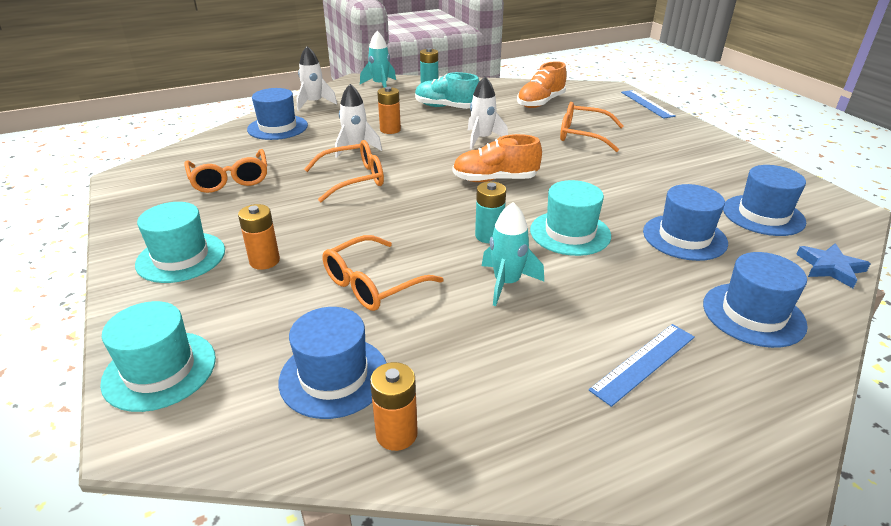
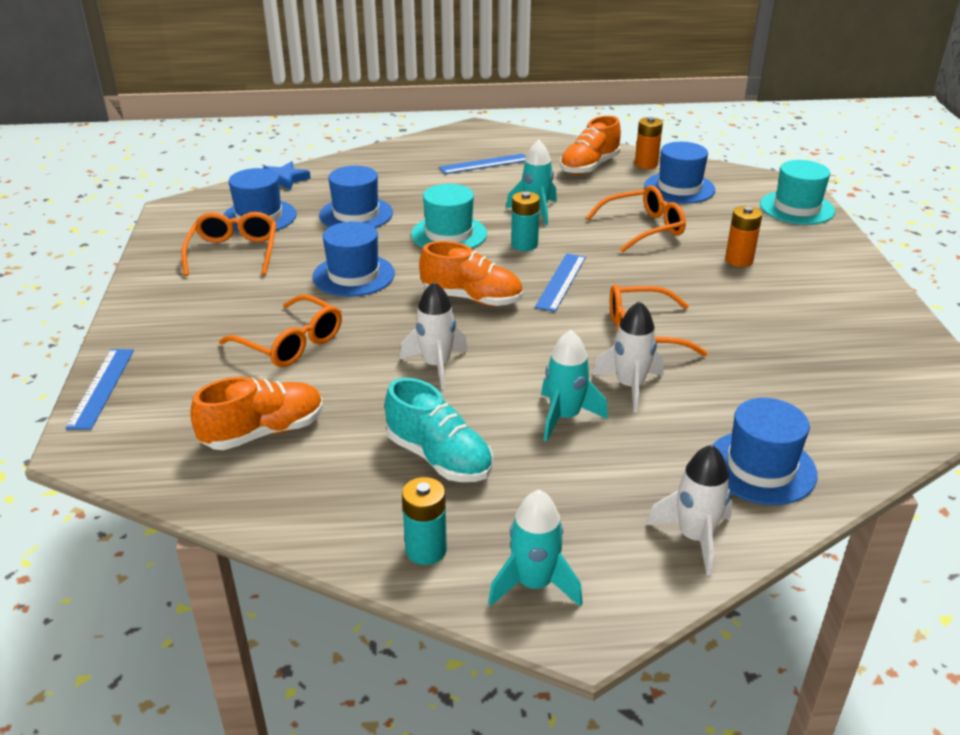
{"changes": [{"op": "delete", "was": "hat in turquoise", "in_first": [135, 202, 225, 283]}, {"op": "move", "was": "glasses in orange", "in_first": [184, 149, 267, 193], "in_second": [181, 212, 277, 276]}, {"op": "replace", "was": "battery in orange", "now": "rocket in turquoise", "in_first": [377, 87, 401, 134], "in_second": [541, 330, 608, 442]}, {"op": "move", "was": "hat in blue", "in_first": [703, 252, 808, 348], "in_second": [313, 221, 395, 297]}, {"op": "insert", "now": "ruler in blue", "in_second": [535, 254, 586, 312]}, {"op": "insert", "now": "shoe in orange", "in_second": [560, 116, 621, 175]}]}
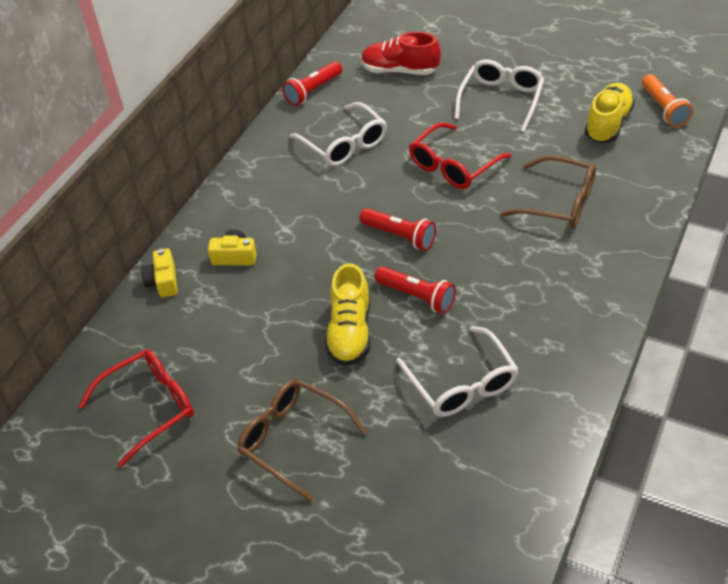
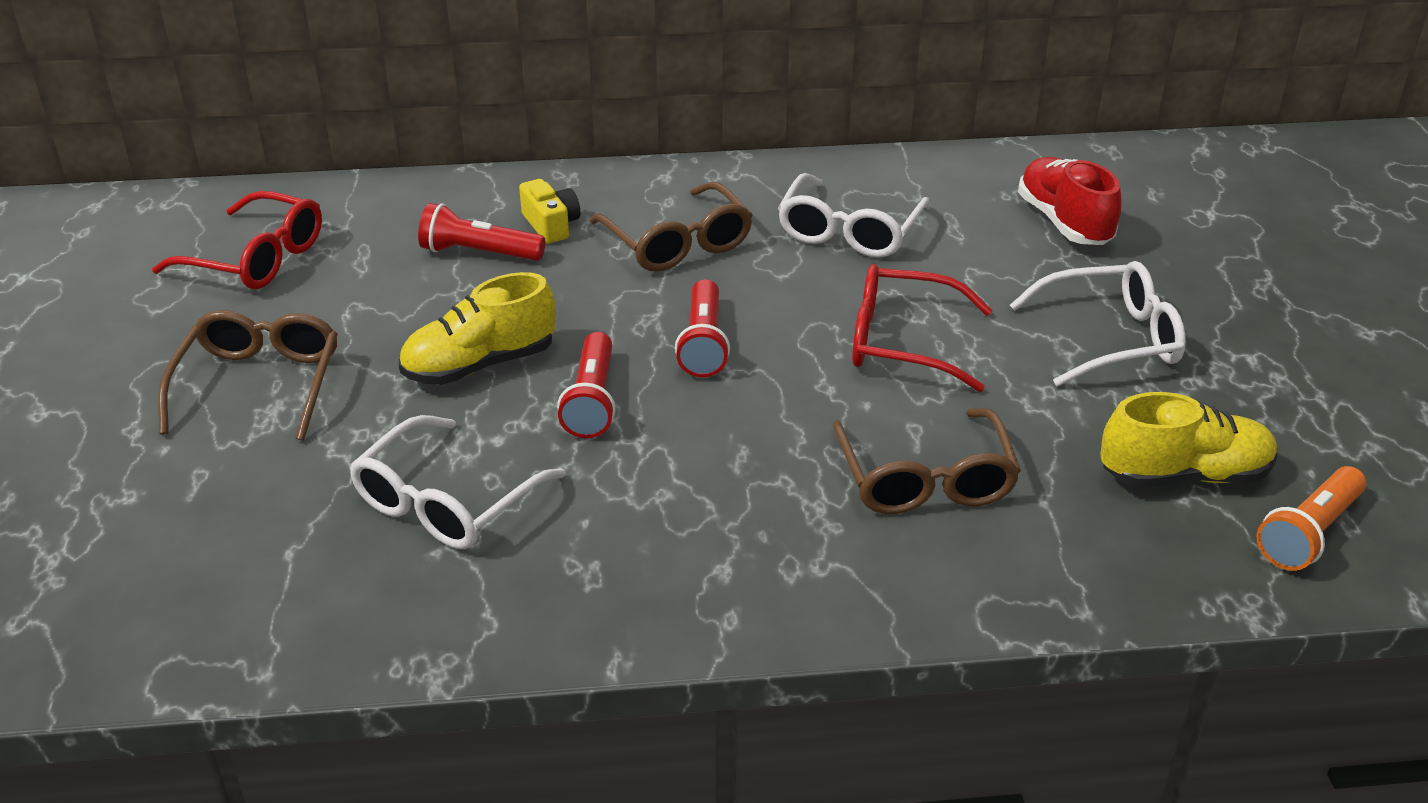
{"changes": [{"op": "delete", "was": "camera in yellow", "in_first": [141, 248, 177, 298]}, {"op": "move", "was": "flashlight in red", "in_first": [282, 61, 342, 106], "in_second": [418, 203, 545, 261]}, {"op": "insert", "now": "glasses in brown", "in_second": [589, 182, 753, 272]}]}
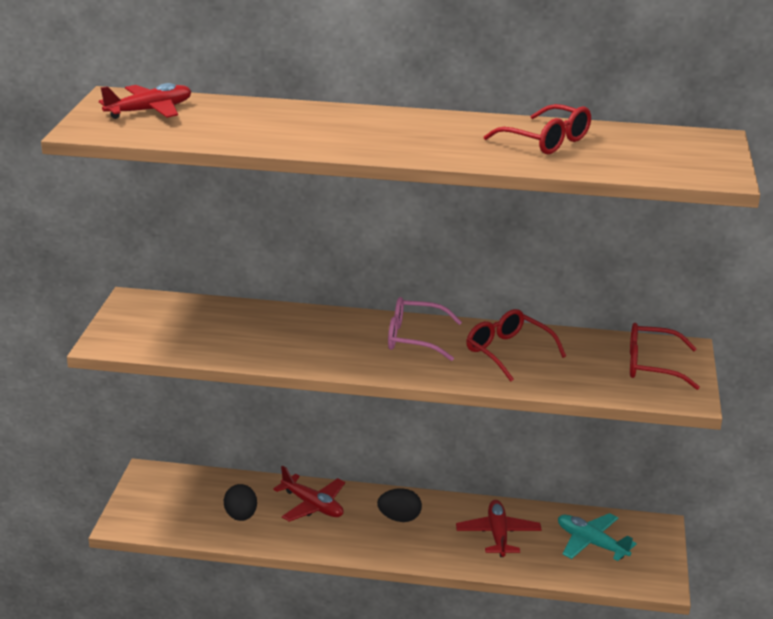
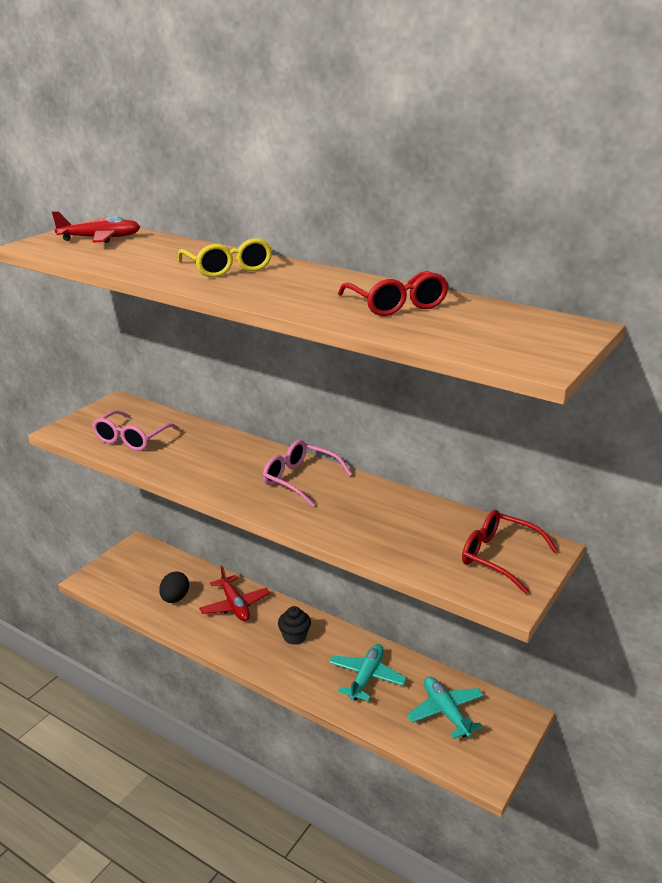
{"changes": [{"op": "replace", "was": "egg in black", "now": "cupcake in black", "in_first": [377, 488, 422, 522], "in_second": [278, 606, 311, 645]}, {"op": "recolor", "was": "plane in red", "now": "plane in turquoise", "in_first": [456, 500, 542, 557], "in_second": [329, 644, 407, 701]}, {"op": "delete", "was": "glasses in red", "in_first": [466, 309, 566, 382]}, {"op": "insert", "now": "glasses in pink", "in_second": [92, 410, 179, 451]}, {"op": "insert", "now": "glasses in yellow", "in_second": [178, 238, 272, 277]}]}
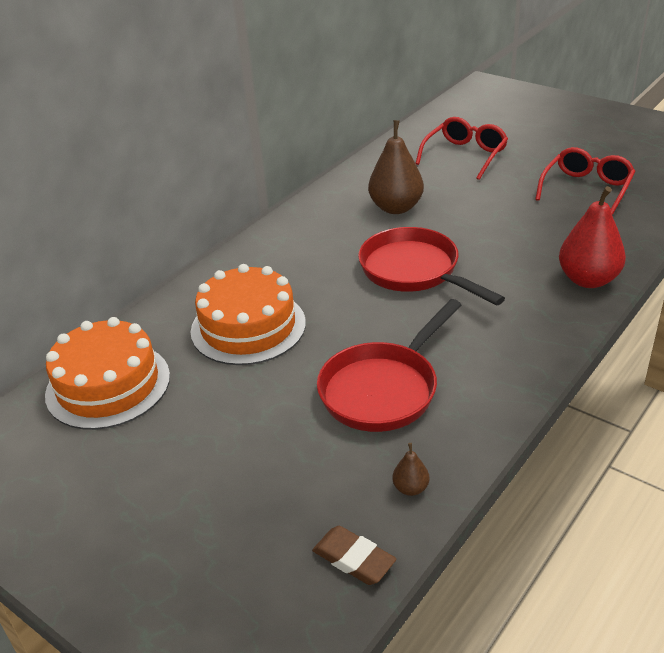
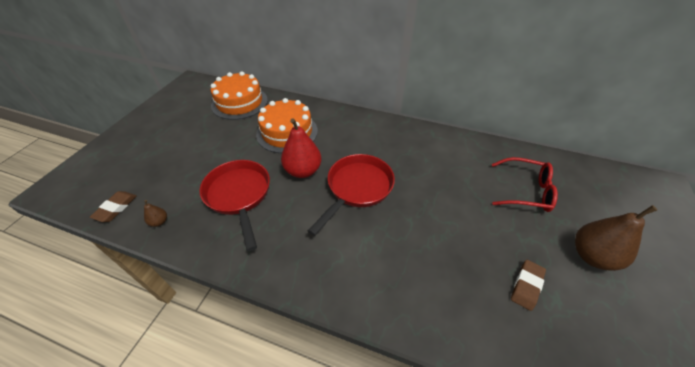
{"changes": [{"op": "rotate", "was": "pan in red", "in_first": [317, 299, 461, 432], "in_second": [200, 160, 270, 251], "clockwise": 45}, {"op": "move", "was": "pear in brown", "in_first": [368, 120, 424, 214], "in_second": [575, 205, 657, 271]}, {"op": "replace", "was": "glasses in red", "now": "eraser in brown", "in_first": [535, 147, 635, 215], "in_second": [511, 260, 546, 311]}, {"op": "move", "was": "pear in red", "in_first": [559, 186, 626, 288], "in_second": [281, 118, 321, 178]}]}
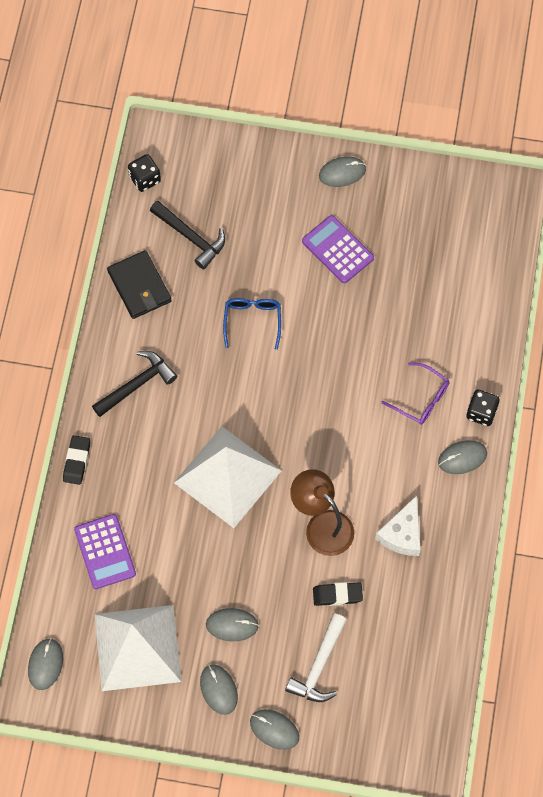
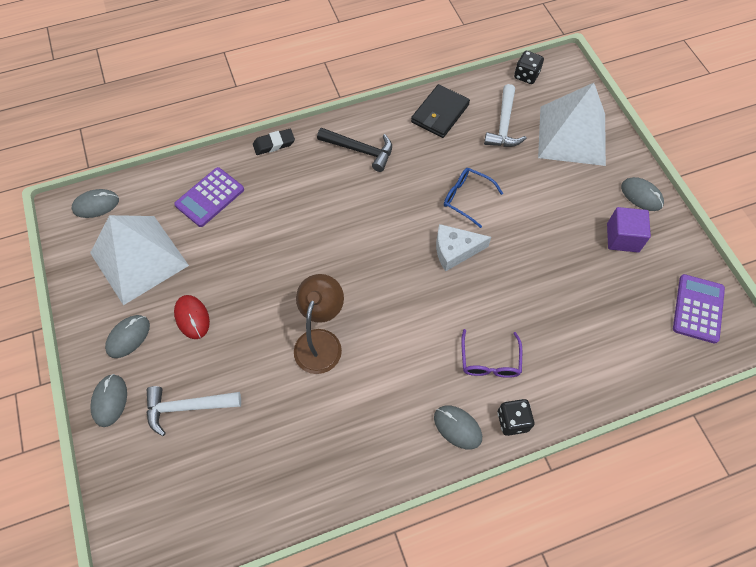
{"changes": [{"op": "recolor", "was": "hammer in black", "now": "hammer in white", "in_first": [150, 201, 225, 269], "in_second": [484, 84, 527, 147]}, {"op": "move", "was": "pyramid in white", "in_first": [174, 426, 282, 528], "in_second": [538, 83, 606, 166]}, {"op": "recolor", "was": "mouse in grey", "now": "mouse in red", "in_first": [206, 608, 259, 641], "in_second": [174, 295, 210, 339]}, {"op": "rotate", "was": "glasses in blue", "in_first": [223, 298, 281, 350], "in_second": [444, 168, 503, 228], "clockwise": -120}, {"op": "move", "was": "calculator in purple", "in_first": [302, 215, 374, 283], "in_second": [673, 274, 725, 344]}, {"op": "delete", "was": "eraser in black", "in_first": [313, 582, 363, 606]}, {"op": "move", "was": "cheese in white", "in_first": [375, 495, 421, 556], "in_second": [436, 224, 491, 272]}, {"op": "insert", "now": "cube in purple", "in_second": [607, 207, 651, 252]}]}
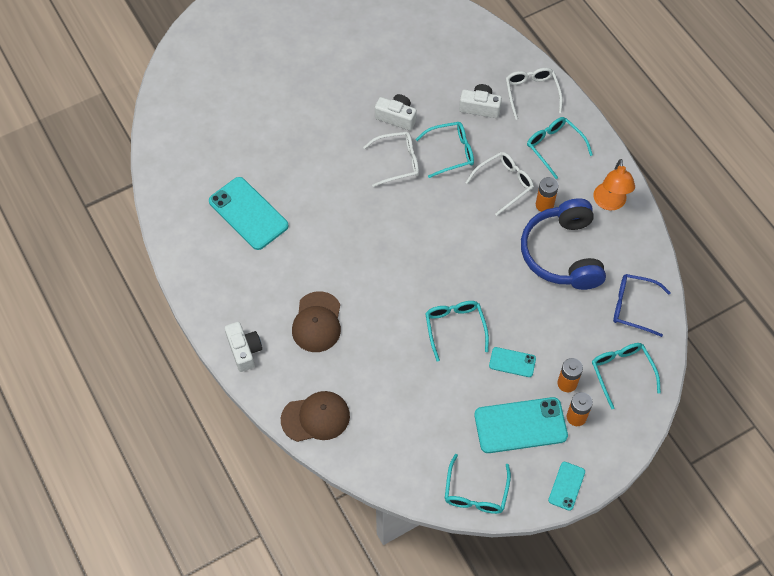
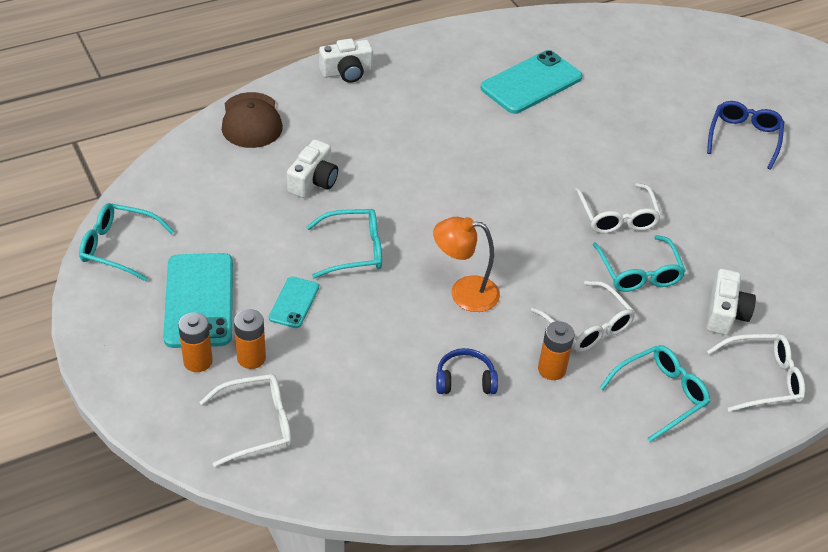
{"changes": [{"op": "delete", "was": "cap in brown", "in_first": [292, 291, 341, 352]}, {"op": "move", "was": "camera in white", "in_first": [375, 94, 417, 131], "in_second": [287, 139, 338, 198]}, {"op": "resize", "was": "headphones in blue", "in_first": [521, 198, 606, 290], "in_second": [436, 348, 498, 394], "ratio": 0.44}, {"op": "delete", "was": "phone in turquoise", "in_first": [548, 462, 585, 511]}, {"op": "recolor", "was": "glasses in turquoise", "now": "glasses in white", "in_first": [592, 343, 661, 409], "in_second": [200, 374, 292, 467]}, {"op": "move", "was": "lamp in orange", "in_first": [593, 159, 635, 211], "in_second": [433, 217, 500, 312]}, {"op": "move", "was": "glasses in blue", "in_first": [613, 274, 671, 337], "in_second": [707, 101, 784, 169]}]}
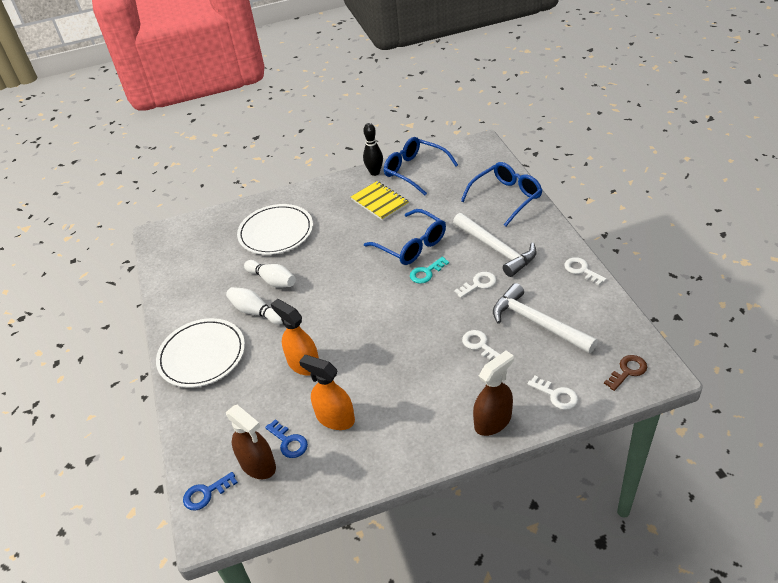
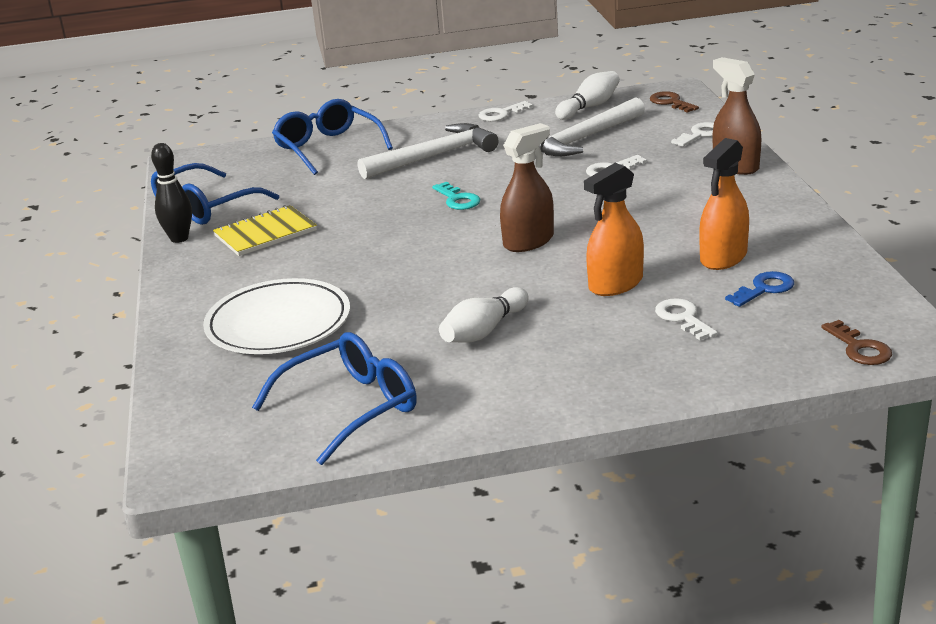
{"changes": [{"op": "delete", "was": "plate in white", "in_first": [156, 318, 245, 388]}, {"op": "recolor", "was": "key in blue", "now": "key in brown", "in_first": [183, 472, 238, 510], "in_second": [821, 320, 892, 365]}, {"op": "move", "was": "spray bottle in brown", "in_first": [226, 405, 276, 479], "in_second": [500, 123, 554, 252]}, {"op": "move", "was": "bowling pin in white", "in_first": [244, 260, 296, 288], "in_second": [555, 71, 620, 120]}, {"op": "move", "was": "glasses in blue", "in_first": [364, 209, 446, 265], "in_second": [252, 332, 417, 465]}, {"op": "move", "was": "key in white", "in_first": [454, 272, 497, 298], "in_second": [655, 298, 718, 340]}]}
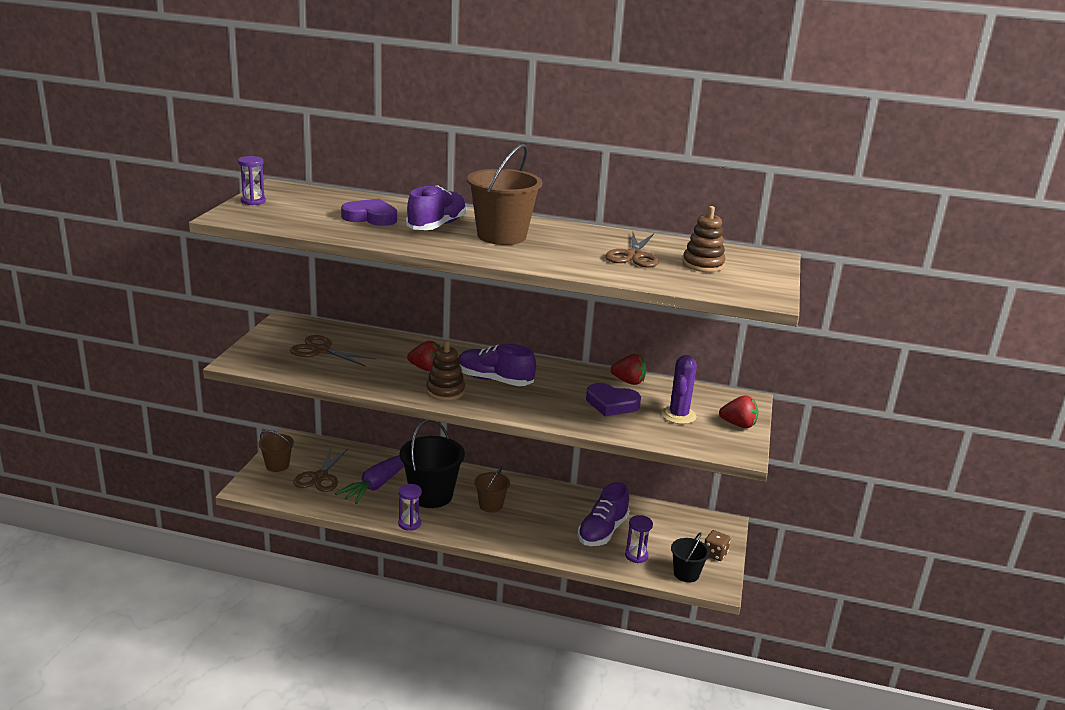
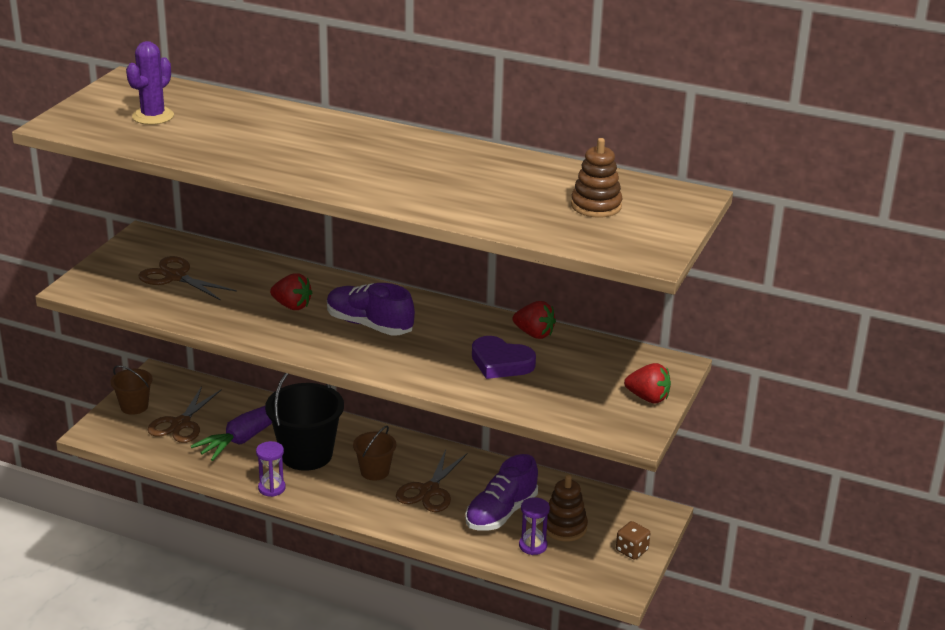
{"changes": [{"op": "delete", "was": "hourglass in purple", "in_first": [238, 156, 266, 205]}, {"op": "delete", "was": "heart in purple", "in_first": [341, 199, 397, 226]}, {"op": "delete", "was": "shoe in purple", "in_first": [406, 185, 467, 230]}, {"op": "move", "was": "stacking toy in brown", "in_first": [426, 341, 465, 401], "in_second": [547, 475, 588, 542]}, {"op": "delete", "was": "bucket in brown", "in_first": [467, 144, 542, 245]}, {"op": "move", "was": "scissors in brown", "in_first": [605, 233, 659, 268], "in_second": [396, 450, 467, 512]}, {"op": "move", "was": "cactus in purple", "in_first": [661, 355, 697, 424], "in_second": [126, 41, 174, 125]}, {"op": "delete", "was": "bucket in black", "in_first": [671, 532, 710, 583]}]}
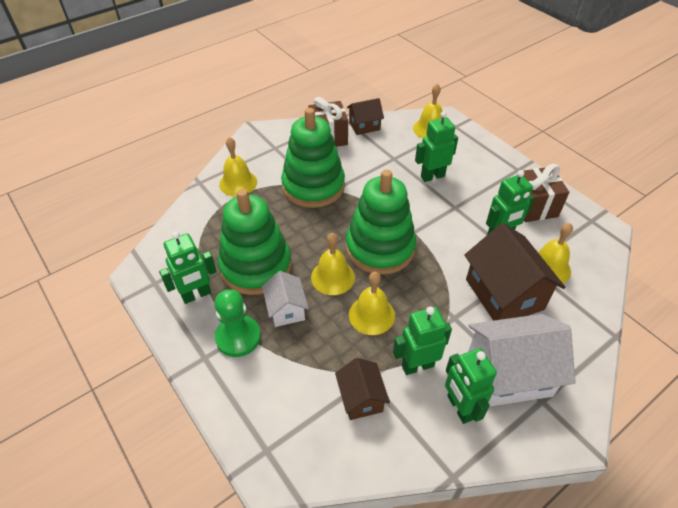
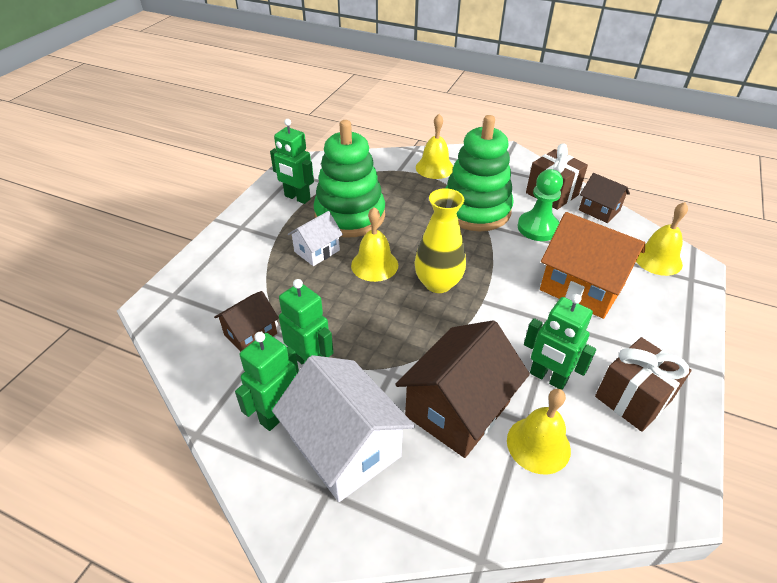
{"changes": [{"op": "move", "was": "pawn in green", "in_first": [214, 289, 261, 357], "in_second": [518, 169, 563, 241]}, {"op": "replace", "was": "stacking toy in green", "now": "vase in yellow", "in_first": [346, 169, 416, 275], "in_second": [415, 188, 466, 293]}, {"op": "delete", "was": "bell in yellow", "in_first": [349, 272, 395, 335]}, {"op": "replace", "was": "robot in green", "now": "house in orange", "in_first": [415, 111, 458, 182], "in_second": [540, 212, 645, 319]}]}
